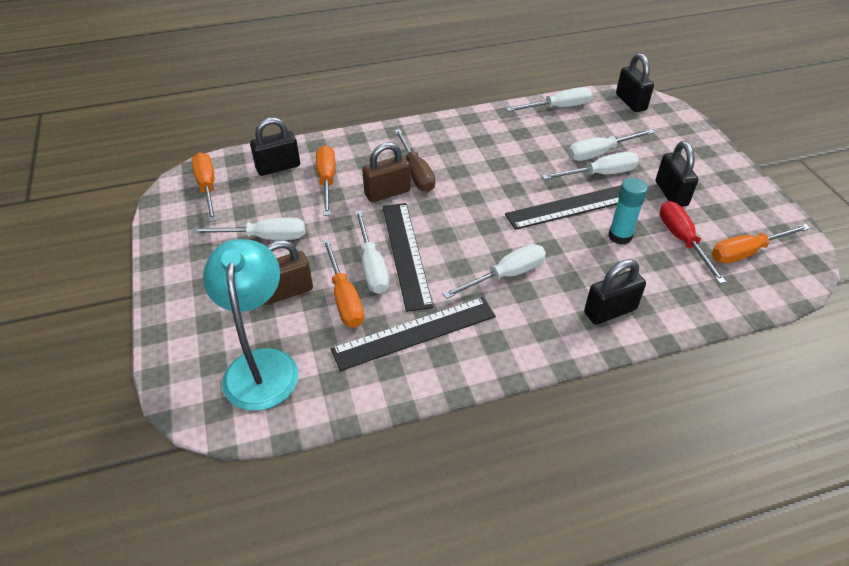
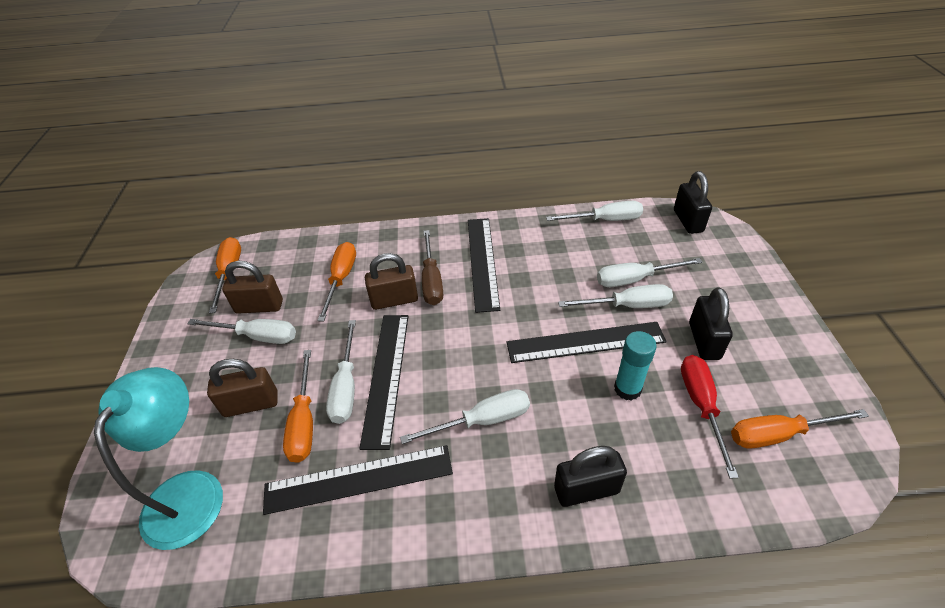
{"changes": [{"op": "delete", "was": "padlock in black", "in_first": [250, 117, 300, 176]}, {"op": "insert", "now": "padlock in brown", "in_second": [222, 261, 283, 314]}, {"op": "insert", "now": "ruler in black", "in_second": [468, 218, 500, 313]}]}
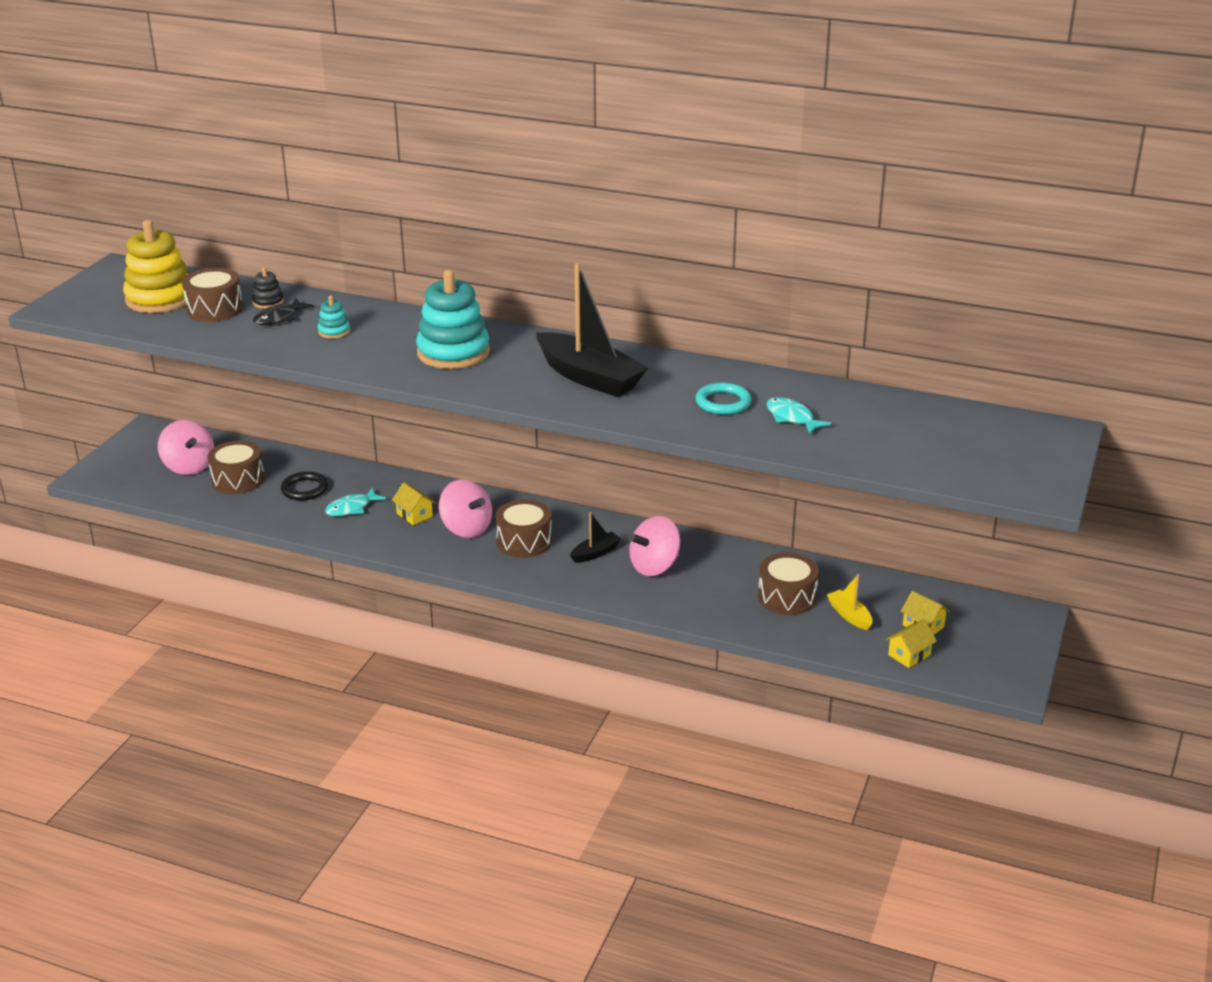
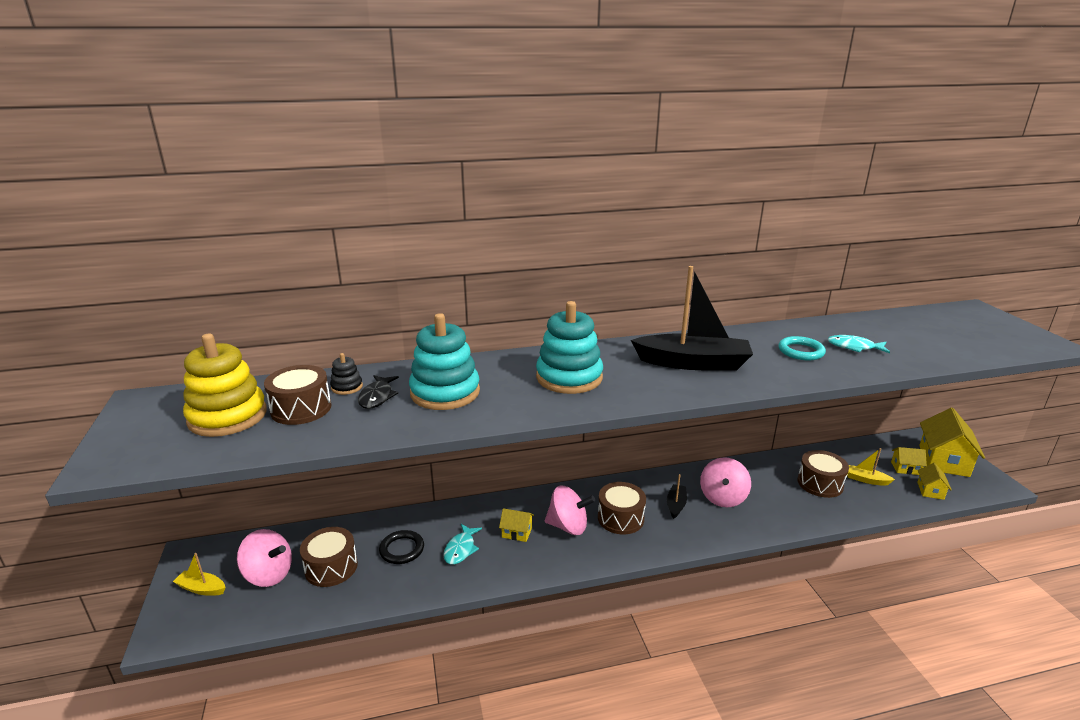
{"changes": [{"op": "resize", "was": "stacking toy in turquoise", "in_first": [318, 295, 350, 339], "in_second": [409, 313, 480, 410], "ratio": 2.22}, {"op": "insert", "now": "boat in yellow", "in_second": [173, 553, 226, 596]}, {"op": "insert", "now": "house in yellow", "in_second": [919, 408, 985, 477]}]}
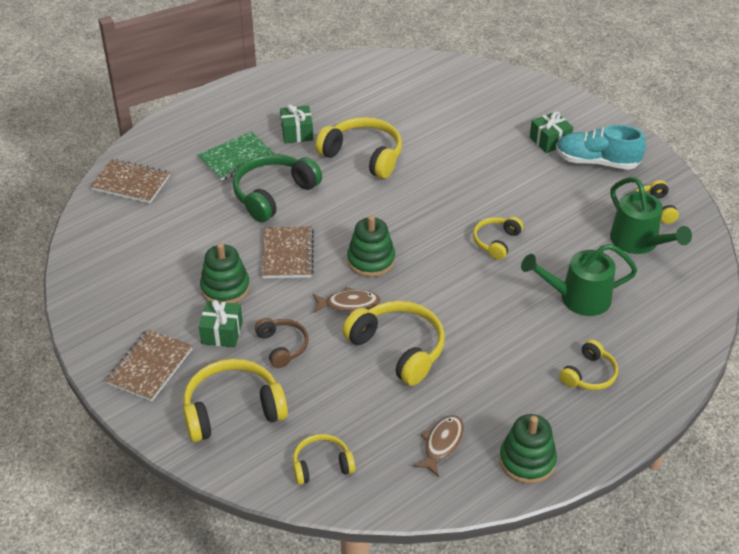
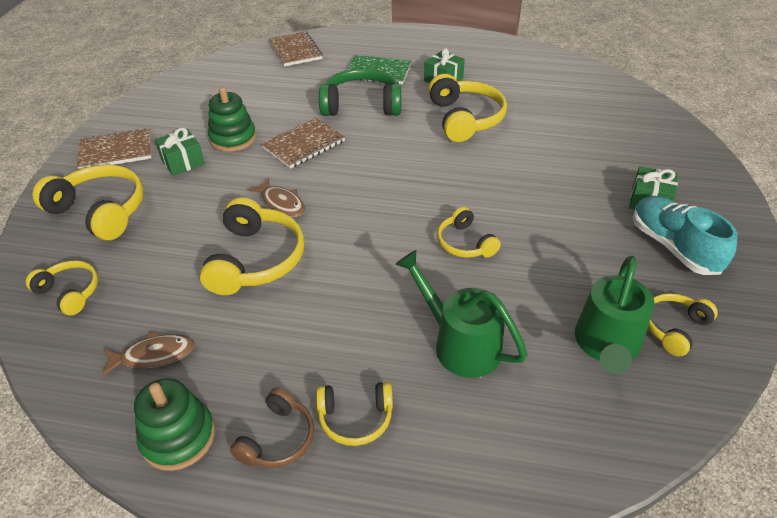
{"changes": [{"op": "move", "was": "headphones in brown", "in_first": [255, 318, 309, 368], "in_second": [230, 388, 314, 468]}, {"op": "delete", "was": "stacking toy in green", "in_first": [347, 215, 395, 277]}, {"op": "rotate", "was": "headphones in yellow", "in_first": [473, 217, 523, 260], "in_second": [437, 207, 501, 258], "clockwise": -105}]}
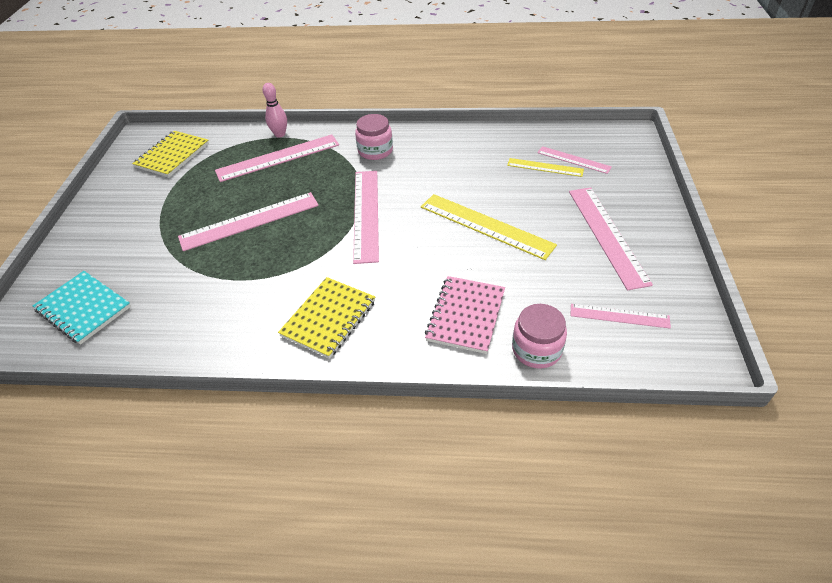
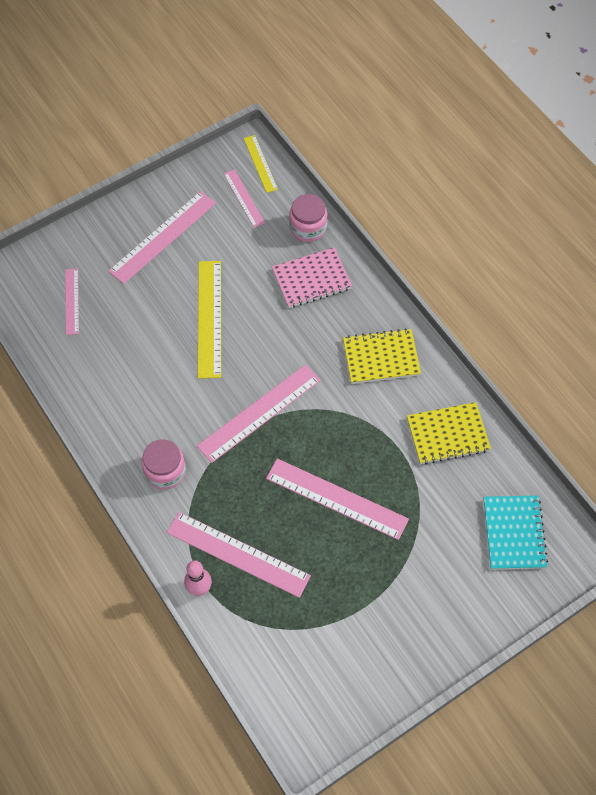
{"changes": [{"op": "move", "was": "notebook in yellow", "in_first": [132, 131, 209, 177], "in_second": [407, 402, 491, 465]}, {"op": "move", "was": "ruler in yellow", "in_first": [507, 158, 584, 177], "in_second": [244, 135, 278, 193]}]}
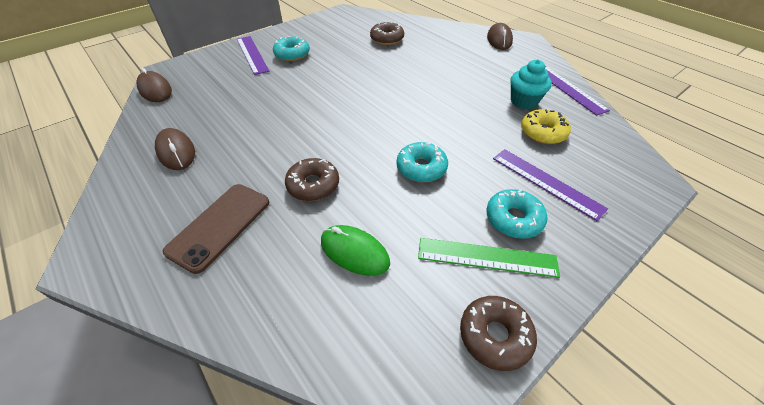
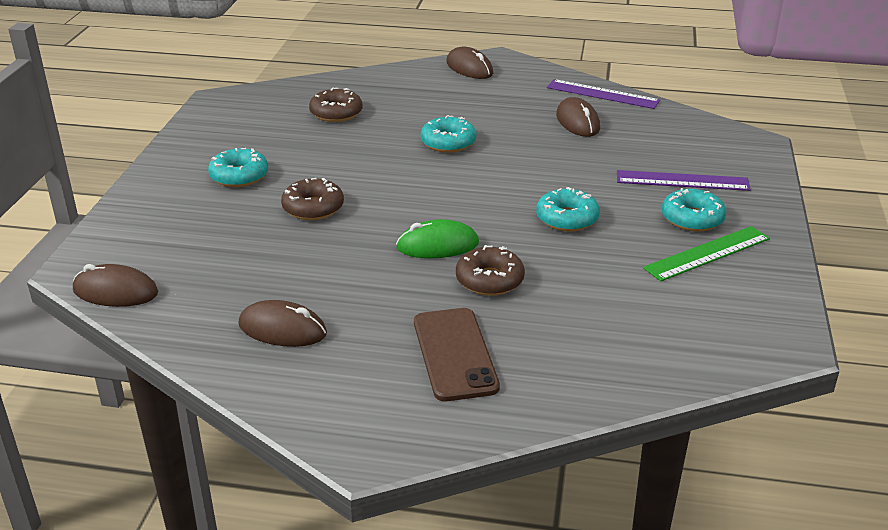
{"changes": [{"op": "delete", "was": "ruler in purple", "in_first": [237, 36, 269, 75]}, {"op": "move", "was": "mouse in green", "in_first": [321, 225, 390, 276], "in_second": [396, 219, 479, 258]}, {"op": "move", "was": "donut in brown", "in_first": [460, 296, 537, 371], "in_second": [281, 178, 344, 220]}, {"op": "replace", "was": "cupcake in turquoise", "now": "mouse in brown", "in_first": [510, 60, 552, 109], "in_second": [556, 97, 600, 137]}, {"op": "delete", "was": "donut in yellow", "in_first": [521, 109, 571, 144]}, {"op": "insert", "now": "donut in turquoise", "in_second": [420, 115, 476, 153]}]}
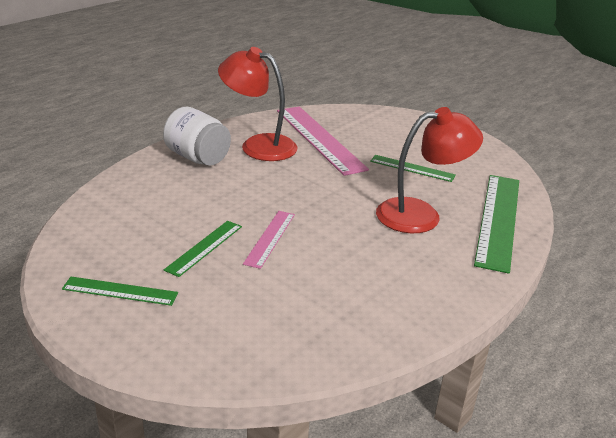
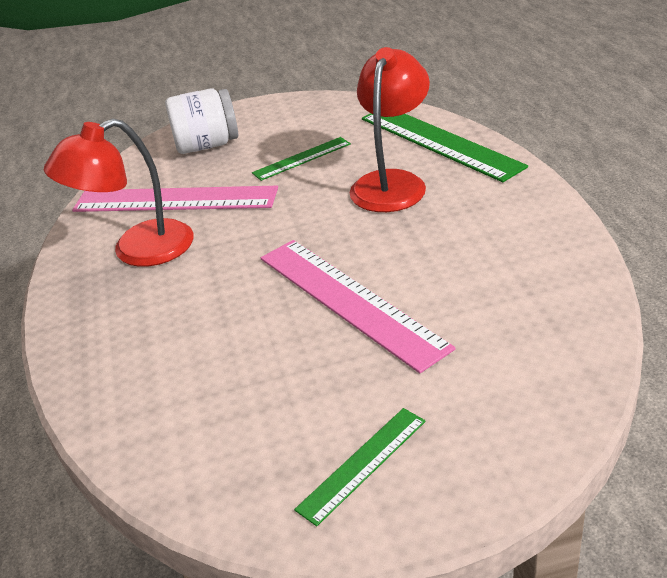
{"changes": [{"op": "move", "was": "jar in white", "in_first": [163, 107, 231, 166], "in_second": [165, 89, 238, 154]}, {"op": "delete", "was": "ruler in green", "in_first": [164, 221, 242, 277]}, {"op": "resize", "was": "ruler in pink", "in_first": [243, 211, 295, 269], "in_second": [261, 240, 456, 373], "ratio": 1.87}]}
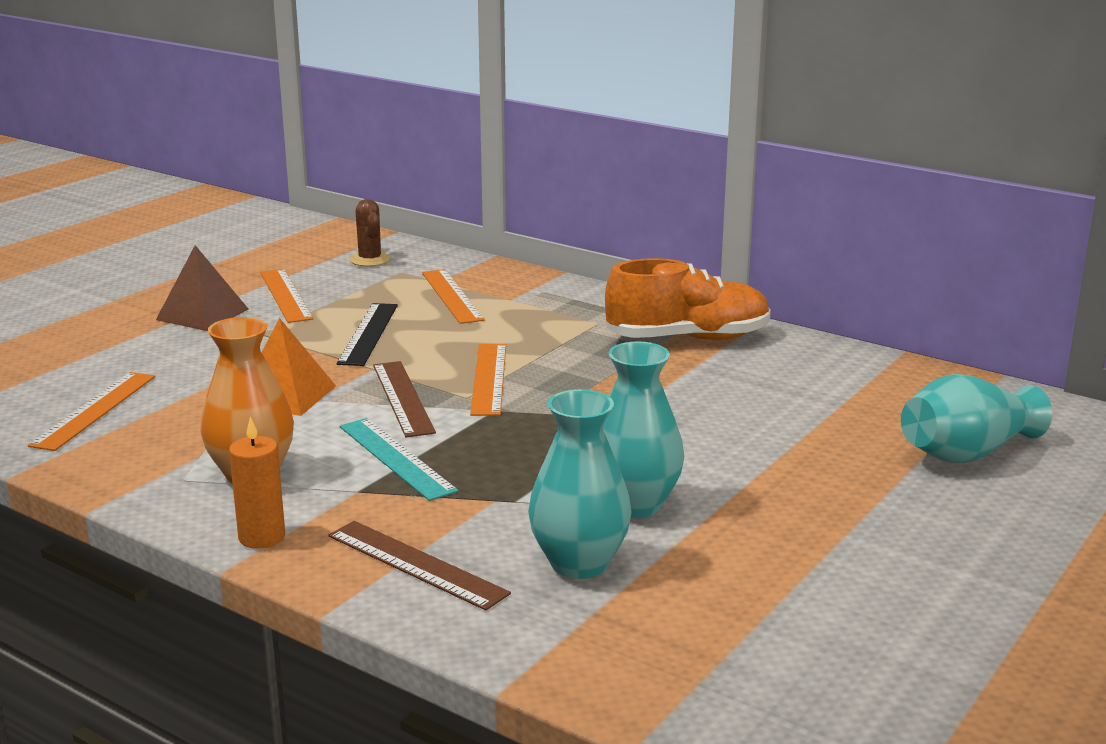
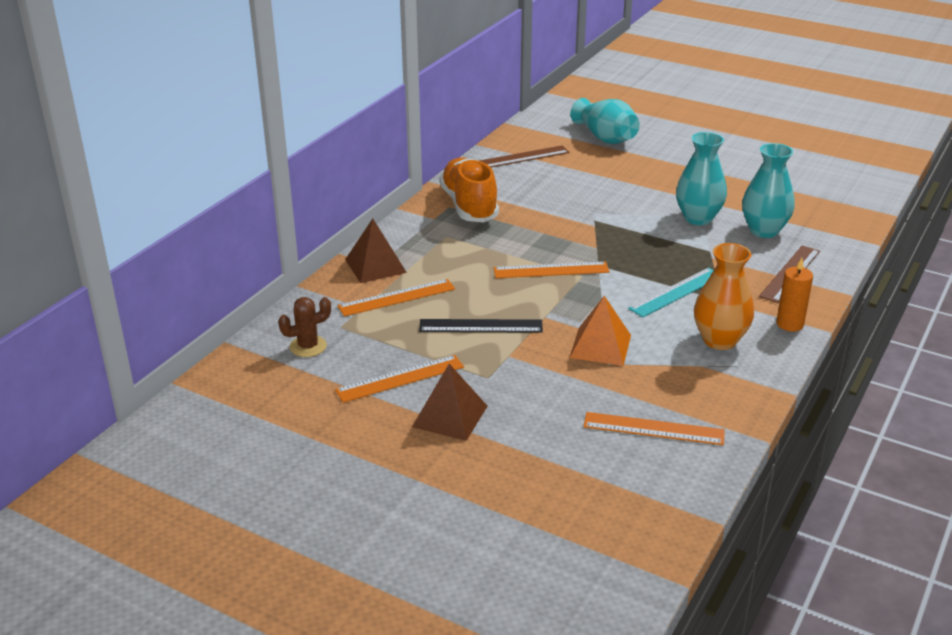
{"changes": [{"op": "move", "was": "ruler in brown", "in_first": [373, 361, 436, 437], "in_second": [480, 145, 569, 167]}, {"op": "insert", "now": "pyramid in brown", "in_second": [345, 218, 407, 283]}]}
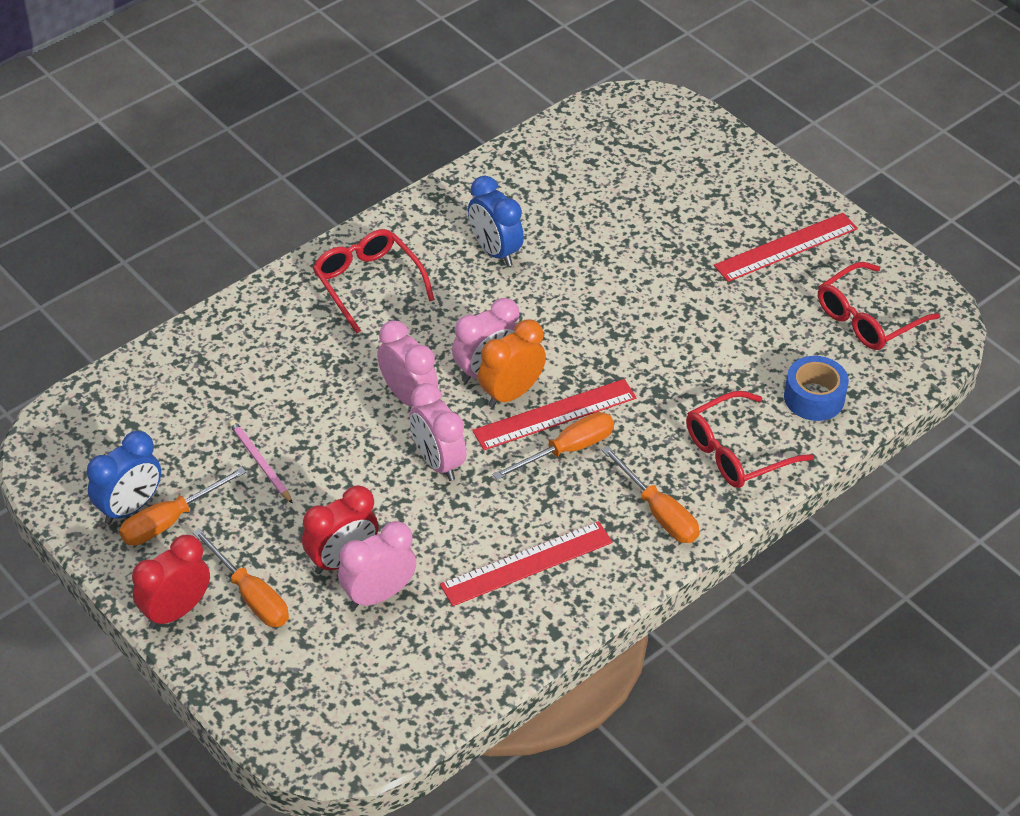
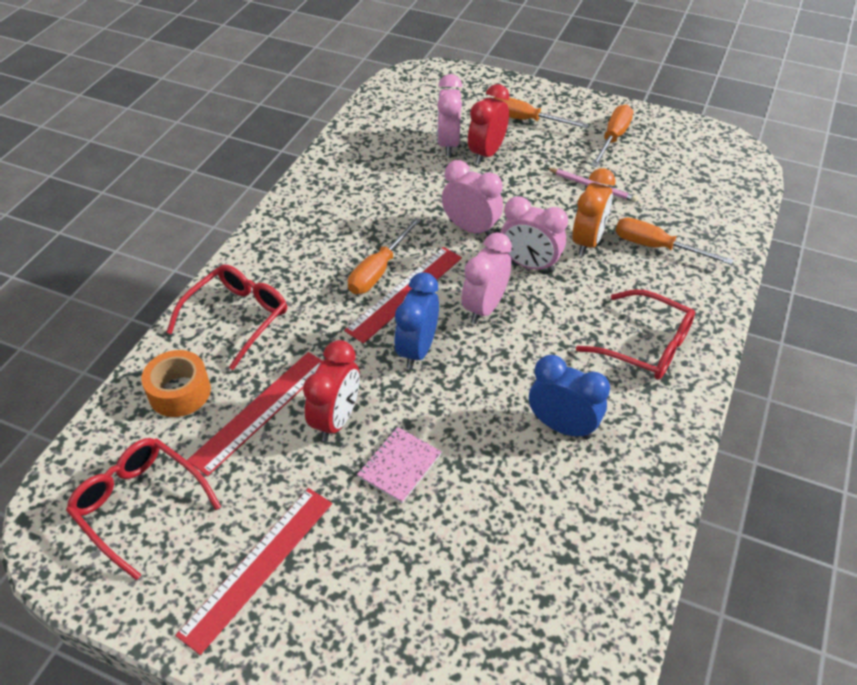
{"changes": [{"op": "move", "was": "clock in blue", "in_first": [86, 431, 161, 524], "in_second": [394, 272, 439, 369]}, {"op": "move", "was": "clock in red", "in_first": [132, 535, 210, 629], "in_second": [303, 340, 360, 442]}, {"op": "rotate", "was": "clock in pink", "in_first": [338, 521, 416, 609], "in_second": [437, 74, 462, 156], "clockwise": 150}, {"op": "move", "was": "ruler in red", "in_first": [440, 521, 613, 606], "in_second": [187, 352, 322, 476]}, {"op": "move", "was": "clock in orange", "in_first": [478, 319, 546, 408], "in_second": [572, 168, 615, 256]}, {"op": "move", "was": "screwdriver in orange", "in_first": [602, 446, 699, 543], "in_second": [616, 217, 733, 265]}, {"op": "recolor", "was": "tape in blue", "now": "tape in orange", "in_first": [784, 356, 849, 421], "in_second": [142, 350, 211, 417]}, {"op": "rotate", "was": "glasses in red", "in_first": [818, 262, 940, 350], "in_second": [66, 438, 221, 580], "clockwise": -75}, {"op": "insert", "now": "notebook in pink", "in_second": [357, 427, 442, 503]}]}
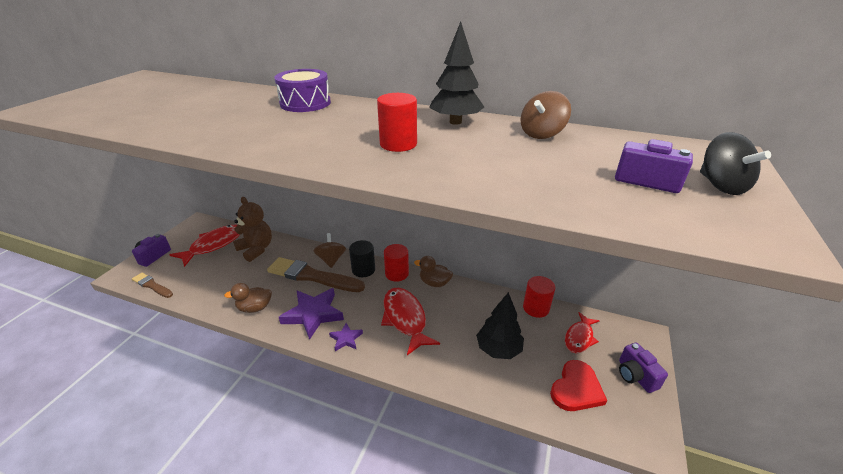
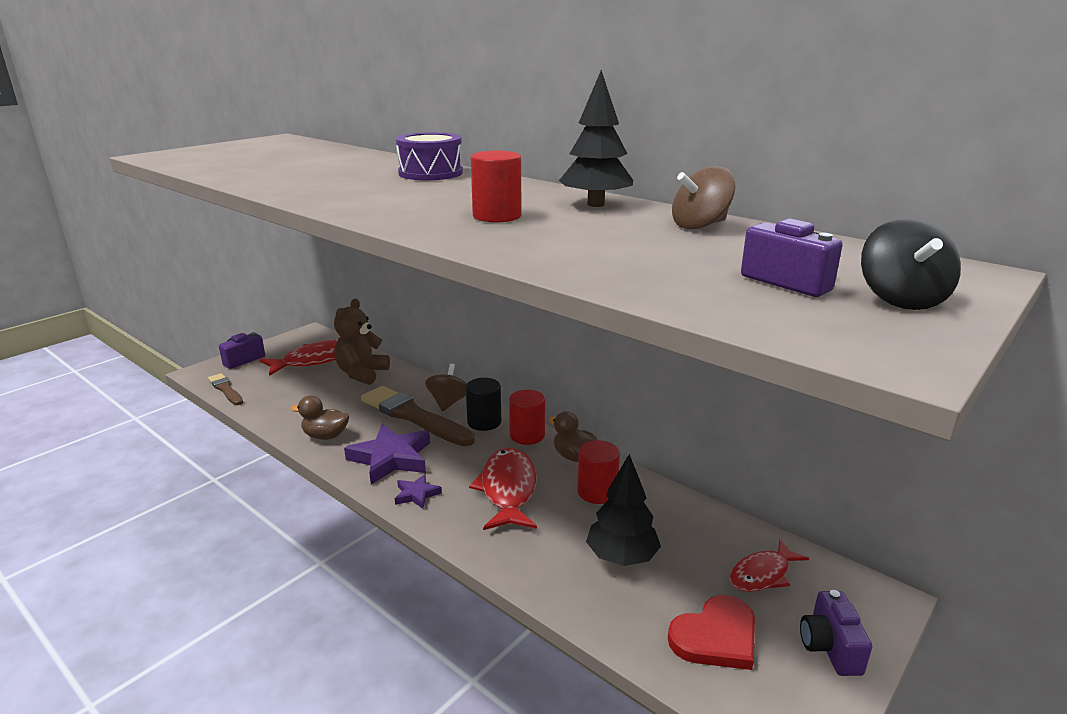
{"changes": [{"op": "rotate", "was": "teddy bear in brown", "in_first": [233, 197, 272, 262], "in_second": [334, 299, 390, 385], "clockwise": -135}, {"op": "move", "was": "cylinder in red", "in_first": [523, 276, 555, 318], "in_second": [577, 440, 620, 504]}]}
